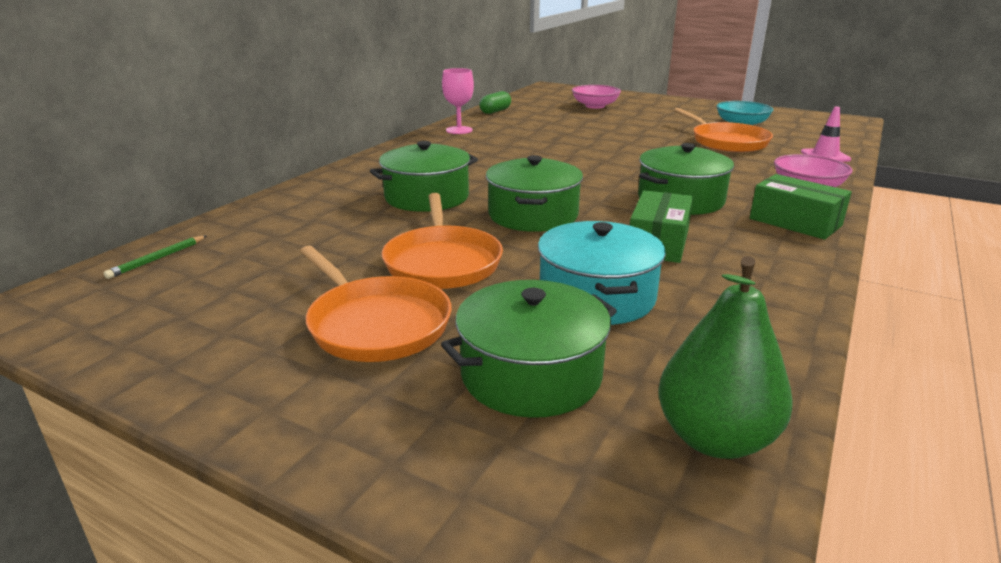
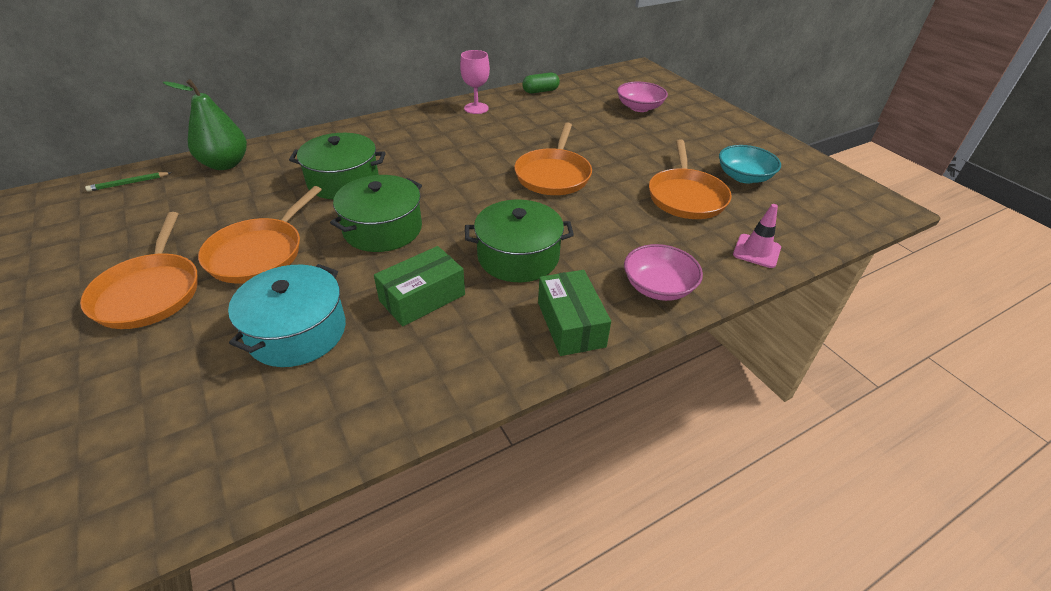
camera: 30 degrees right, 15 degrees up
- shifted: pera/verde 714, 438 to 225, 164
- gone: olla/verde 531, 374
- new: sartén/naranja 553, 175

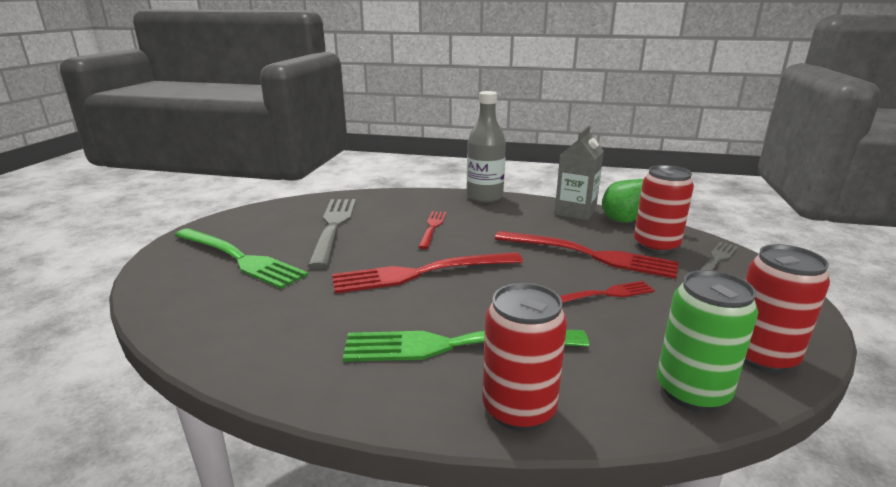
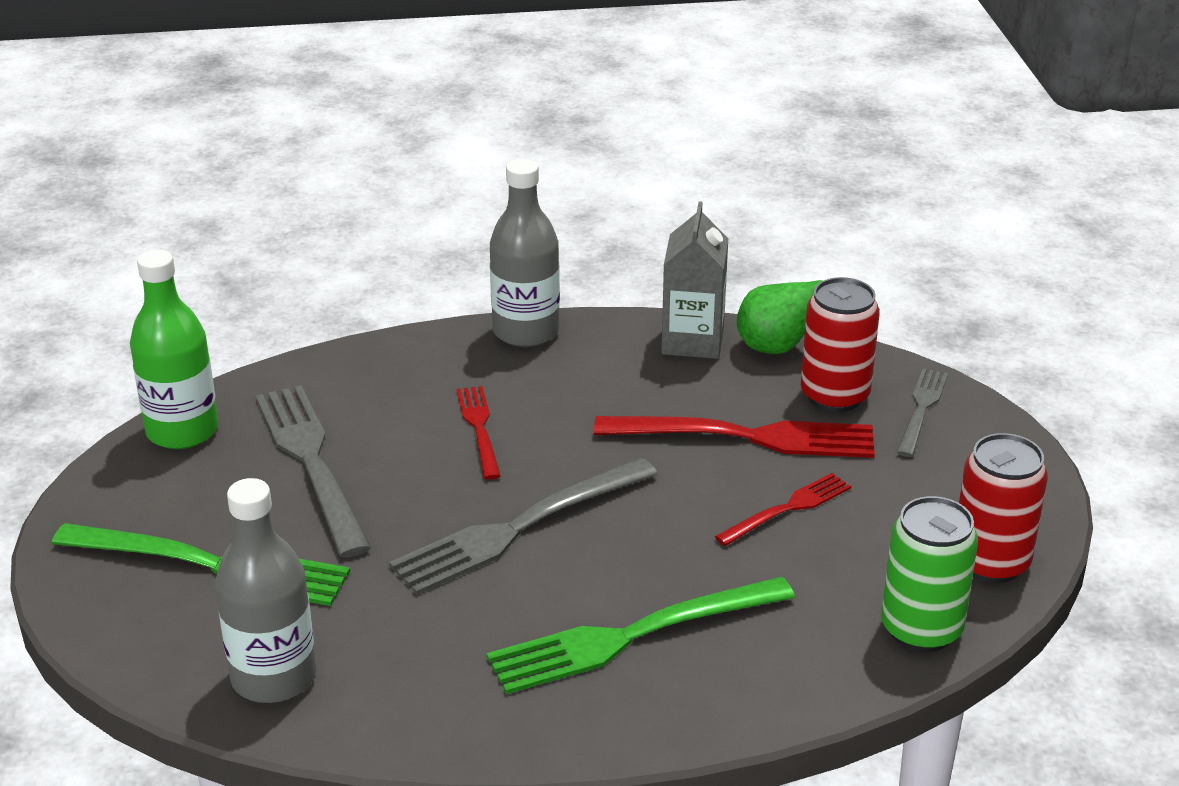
camera: 20 degrees left, 10 degrees up
- repainted: tenedor/rojo 420, 273 to tenedor/gris 517, 529
- gone: lata/rojo 519, 409
- new: botella/verde 182, 431
- new: botella/gris 274, 677

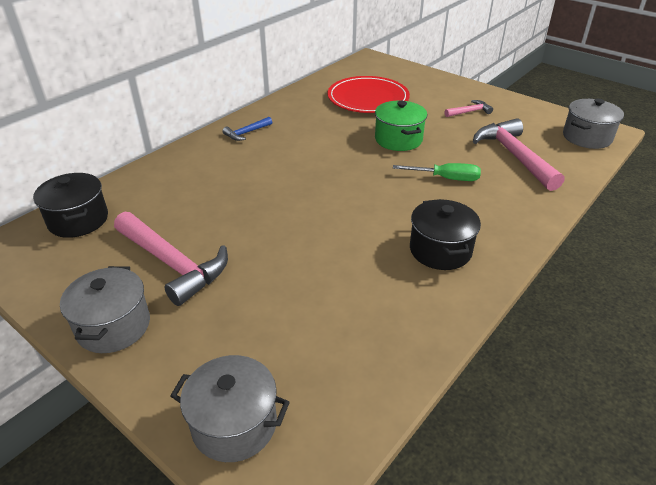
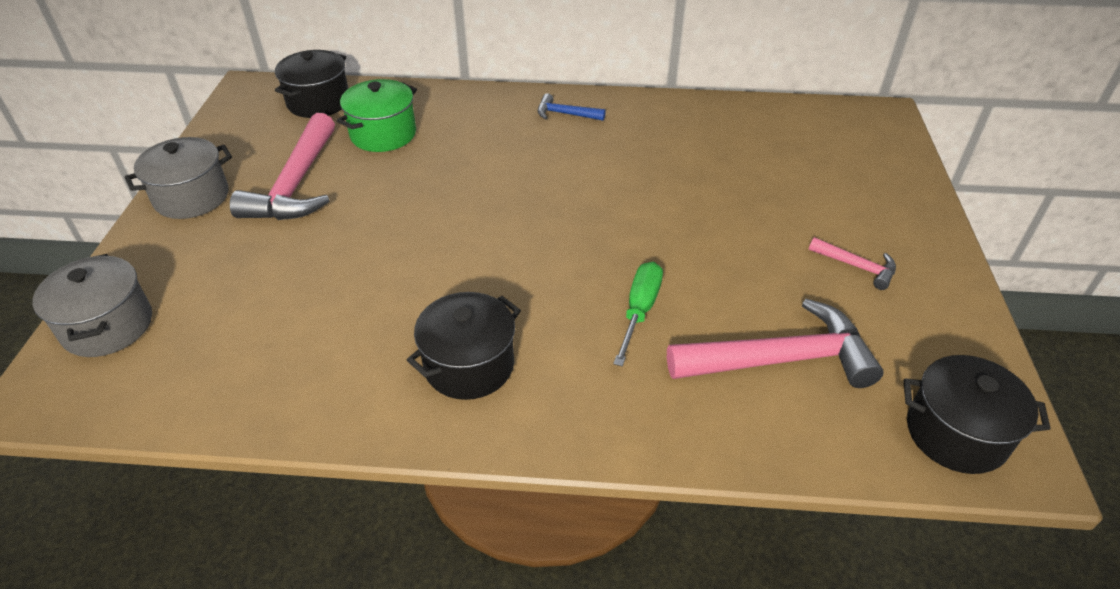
camera: 55 degrees right, 5 degrees up
- gone: plato/rojo 368, 98
- repainted: olla/gris 587, 137 to olla/negro 956, 434
- shifted: olla/verde 398, 139 to 383, 134
- rotated: martillo/rosa 514, 156 = 781, 359 45 degrees clockwise
- rotated: destornillador/verde 446, 178 = 639, 310 135 degrees counterclockwise

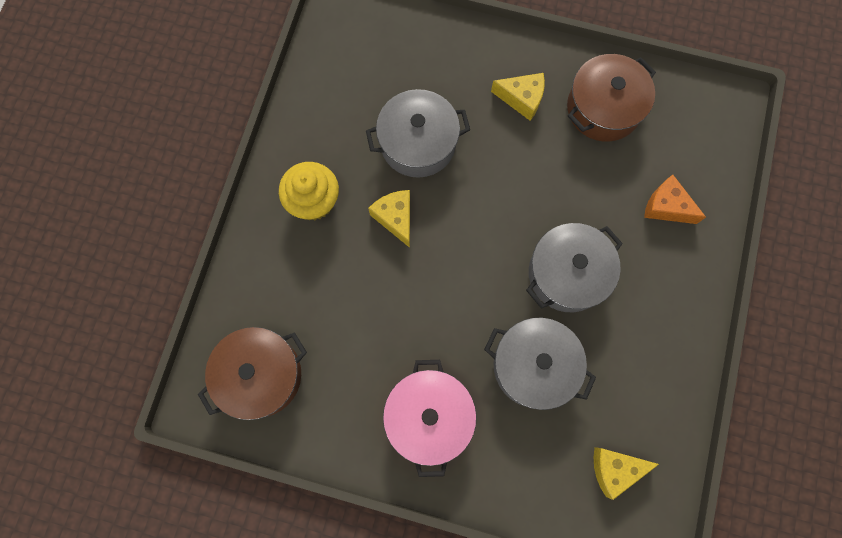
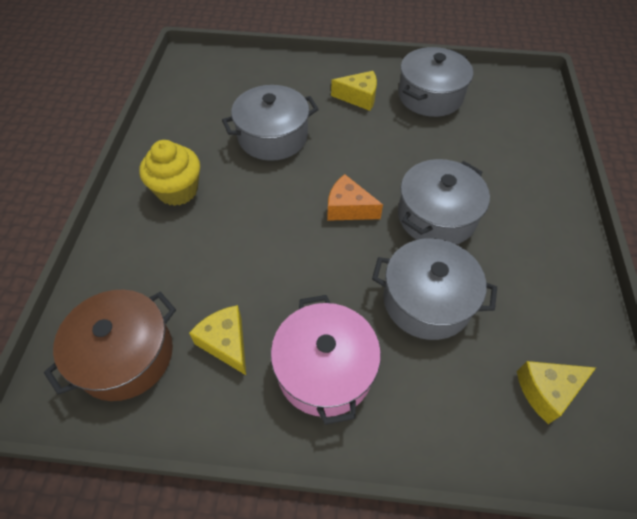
camera: 10 degrees left, 20 degrees down
- repainted: olla/marrón 603, 108 to olla/gris 430, 96
- shifted: queso/naranja 666, 207 to 348, 208
- shifted: queso/amarillo 395, 218 to 226, 343

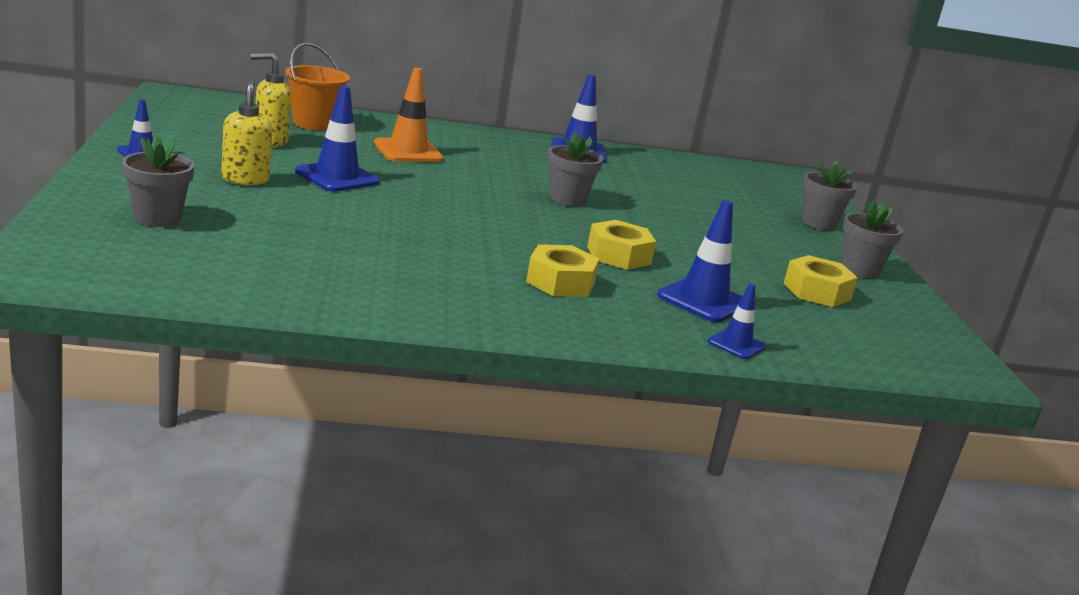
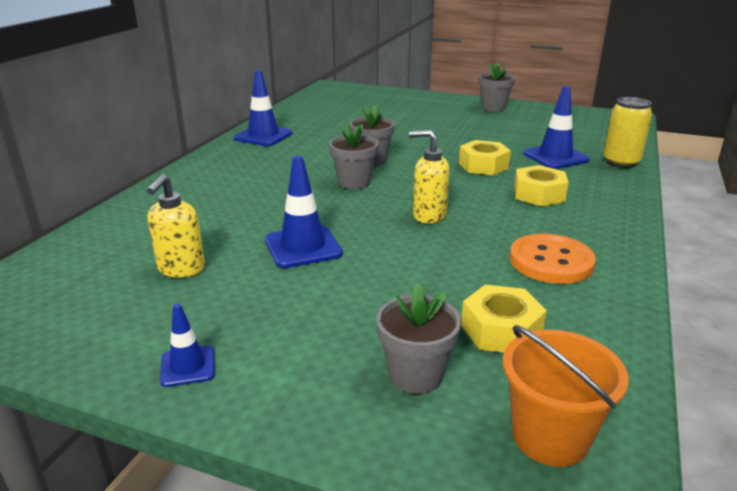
camera: 60 degrees left, 5 degrees up
- shifted: balde/naranja 314, 123 to 550, 437
- gone: cono de tráfico/naranja 408, 151
- shifted: dispensador de jabón/amarillo 245, 179 to 428, 215
- shifted: maceta/gris 818, 223 to 354, 182
- shifted: tuerca/amarillo 816, 292 to 501, 330
- swapped: cono de tráfico/azul 736, 344 to lata/amarillo 621, 162
- new: botón/naranja 551, 261

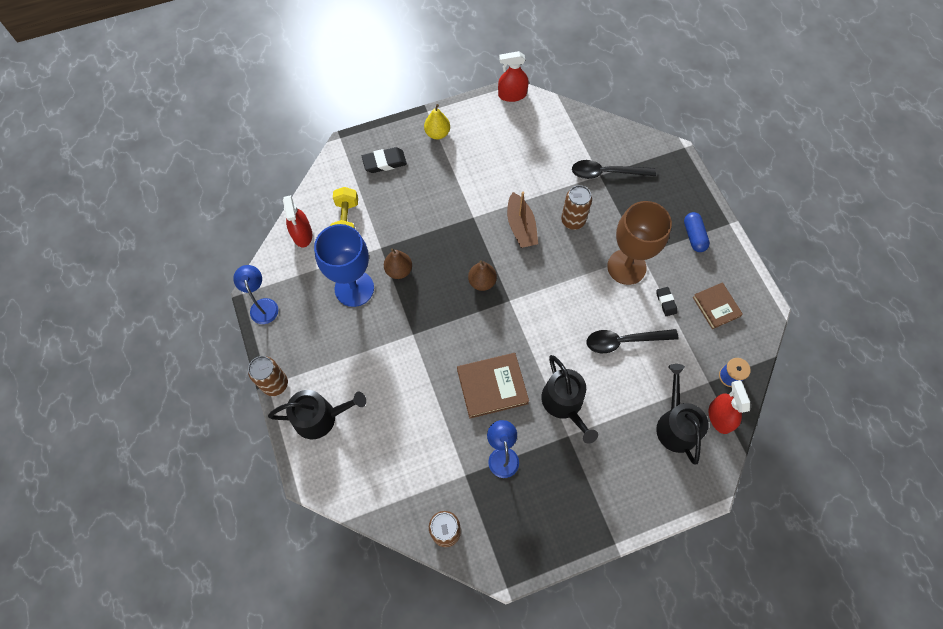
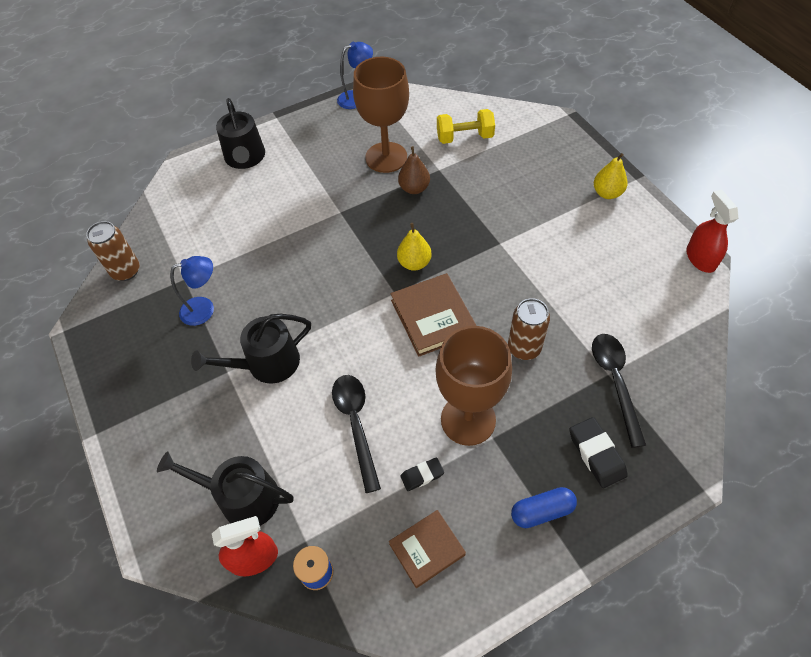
camera: 85 degrees right, 10 degrees down
- shifted: goma de borrar/negro 384, 162 to 596, 454
- gone: barco/marrón 521, 226
- gone: pulverizador/rojo 302, 234
- repainted: copa/azul 354, 288 to copa/marrón 386, 157
- repainted: pera/marrón 482, 282 to pera/amarillo 414, 263
- shifted: libro/marrón 492, 386 to 433, 317
- gone: lata/marrón 275, 384
- rotated: regadera/negro 676, 424 = 242, 497 150 degrees counterclockwise

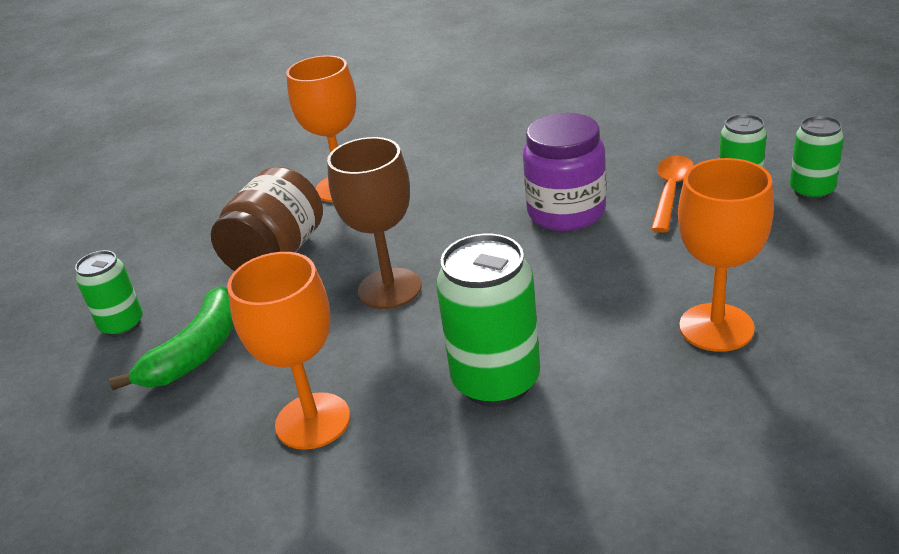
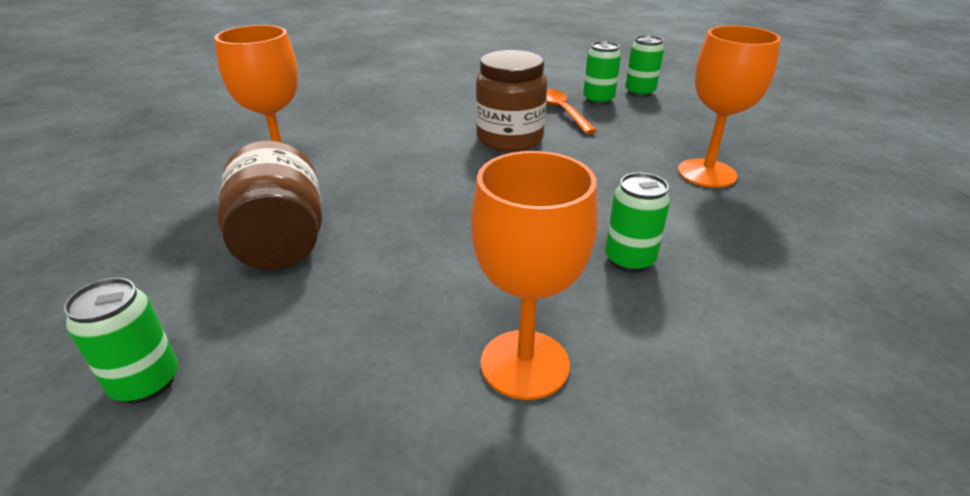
camera: 45 degrees left, 0 degrees up
- repainted: tarro/morado 566, 212 to tarro/marrón 509, 139
- gone: copa/marrón 389, 289
- scaled: lata/verde 496, 382 = 629, 260 x0.59
- gone: plátano/verde 197, 352

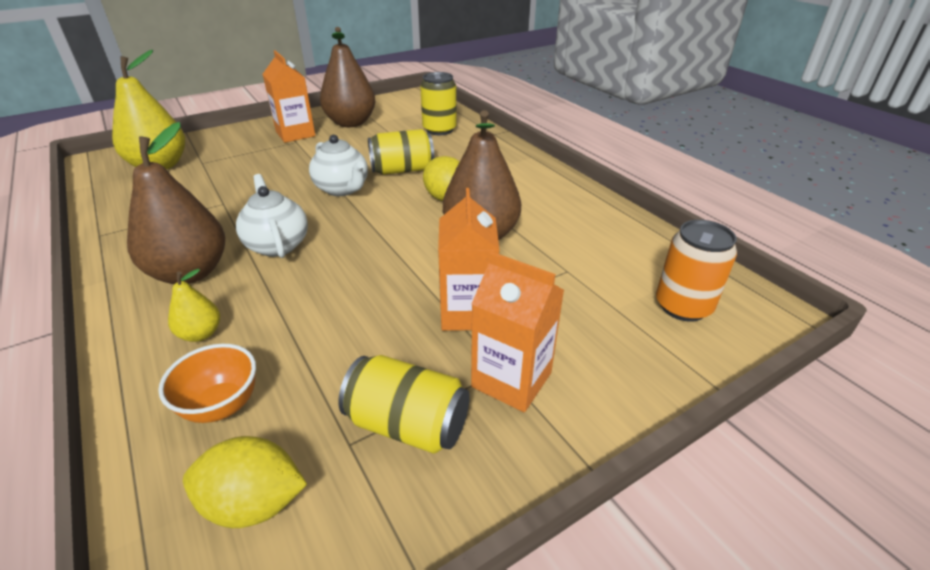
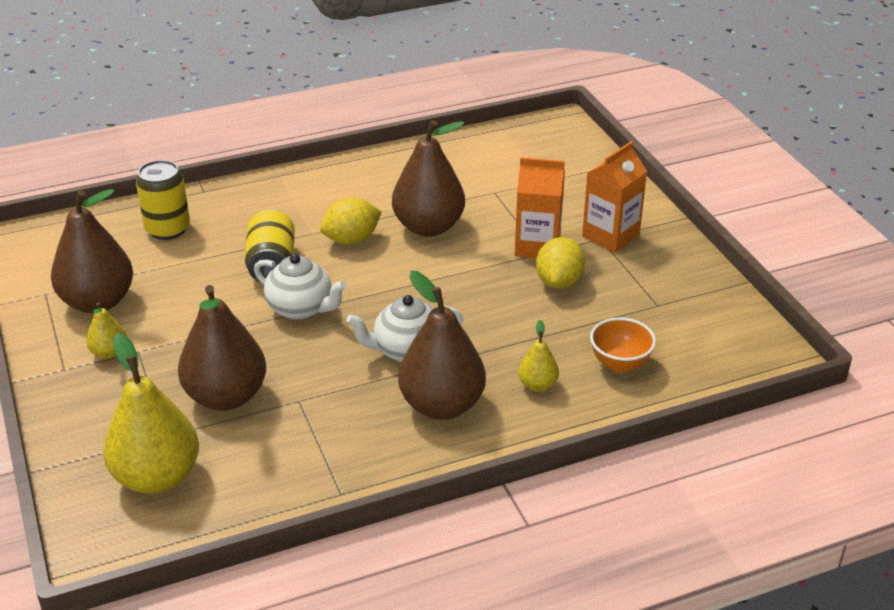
camera: 80 degrees left, 0 degrees up
- swapped: cartón de leche/naranja 295, 134 to pera/amarillo 109, 353
- rotated: tetera/blanco 343, 189 = 301, 308 60 degrees clockwise
- gone: lata/naranja 683, 306
- gone: lata/amarillo 407, 424
- shifted: limón/amarillo 254, 503 to 559, 282
- new: pera/marrón 226, 396

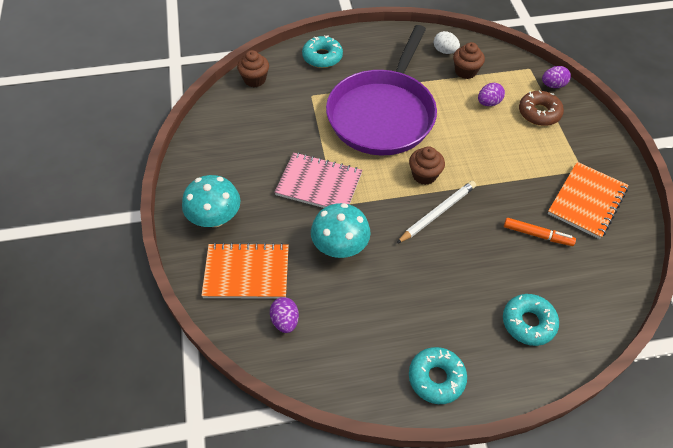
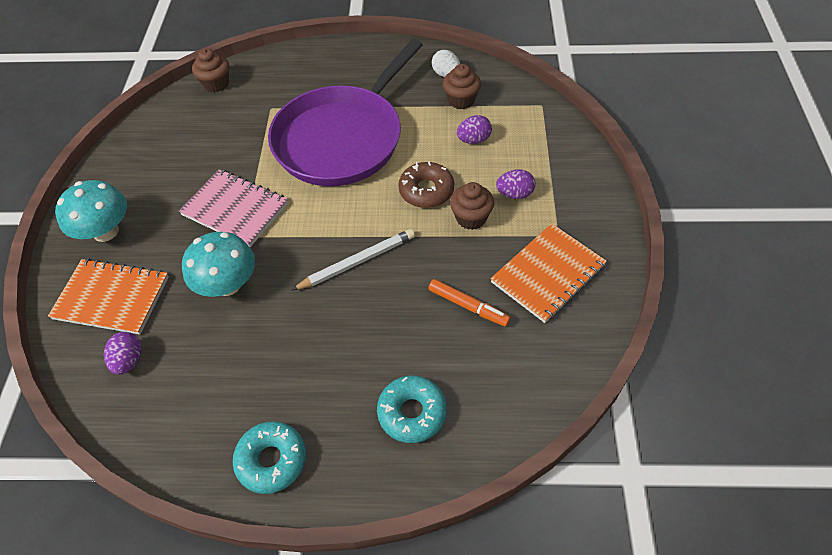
camera: 15 degrees right, 0 degrees up
- gone: rosquilla/turquesa 322, 57
- shifted: huevo/morado 553, 85 to 514, 194
- shifted: rosquilla/marrón 539, 113 to 426, 190
- shifted: magdalena/marrón 424, 175 to 471, 218

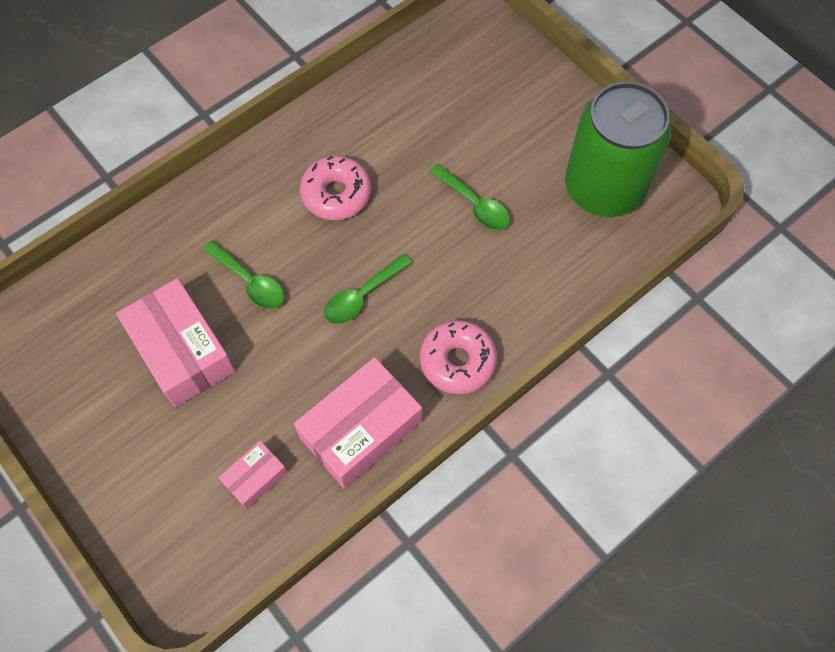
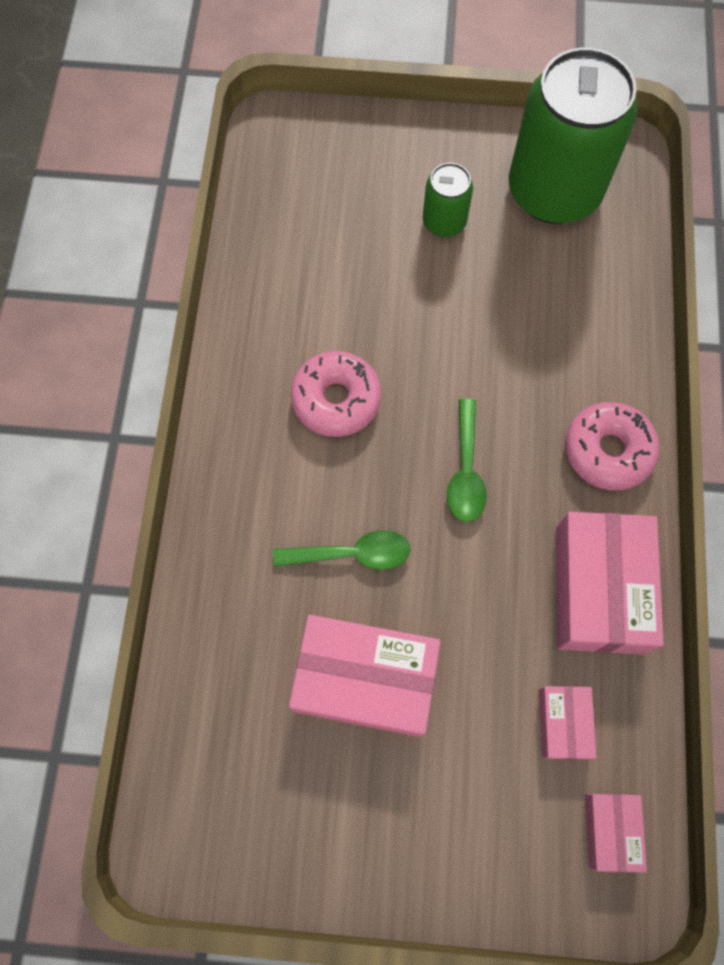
camera: 45 degrees left, 5 degrees up
- gone: cuchara/verde 474, 204
- new: lata/verde 444, 222
- new: caja/rosa 610, 831

